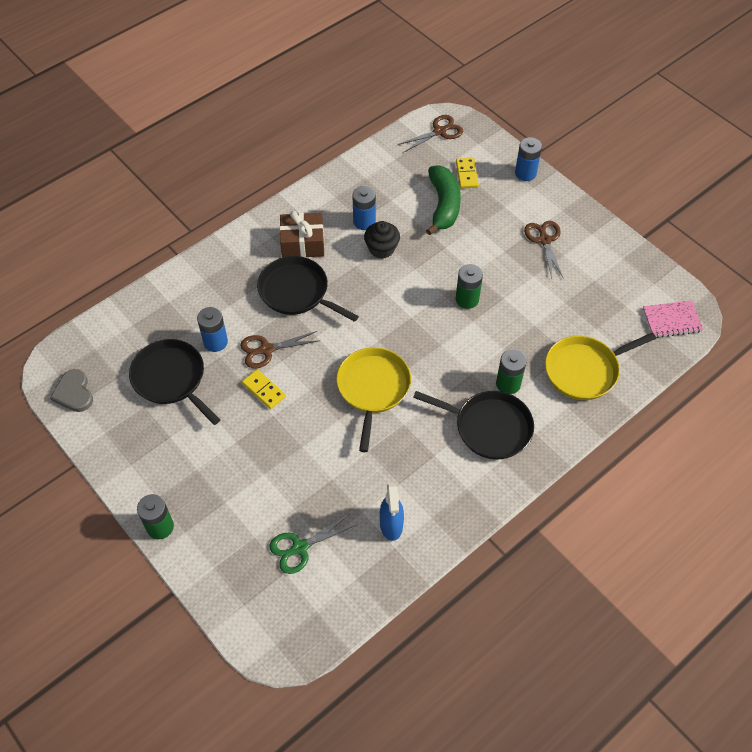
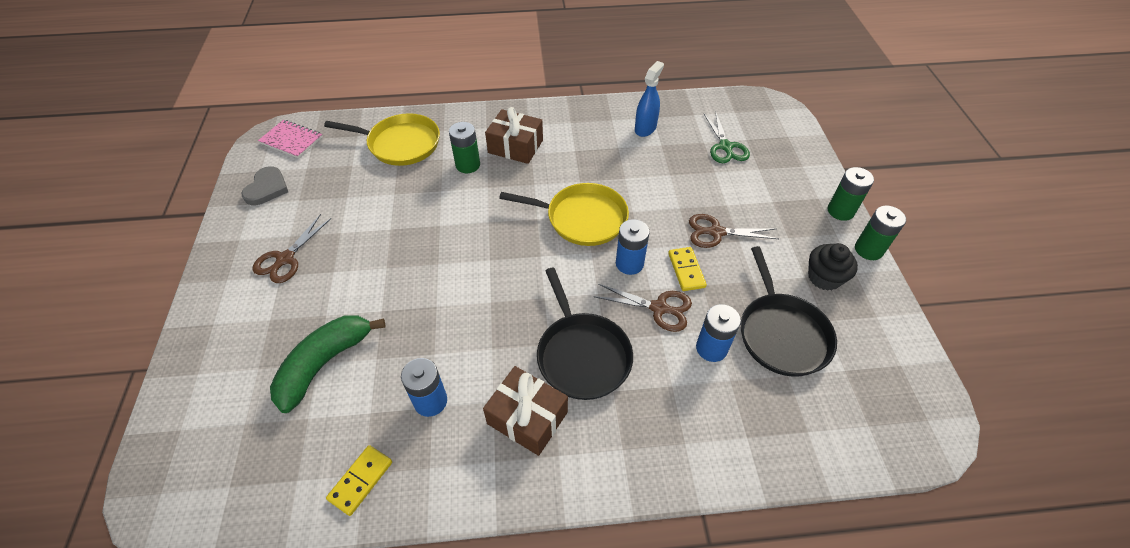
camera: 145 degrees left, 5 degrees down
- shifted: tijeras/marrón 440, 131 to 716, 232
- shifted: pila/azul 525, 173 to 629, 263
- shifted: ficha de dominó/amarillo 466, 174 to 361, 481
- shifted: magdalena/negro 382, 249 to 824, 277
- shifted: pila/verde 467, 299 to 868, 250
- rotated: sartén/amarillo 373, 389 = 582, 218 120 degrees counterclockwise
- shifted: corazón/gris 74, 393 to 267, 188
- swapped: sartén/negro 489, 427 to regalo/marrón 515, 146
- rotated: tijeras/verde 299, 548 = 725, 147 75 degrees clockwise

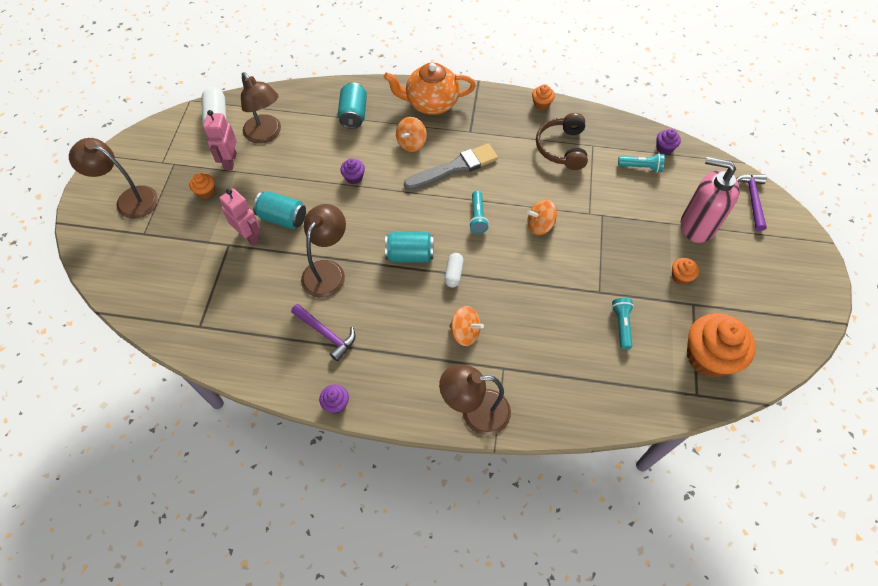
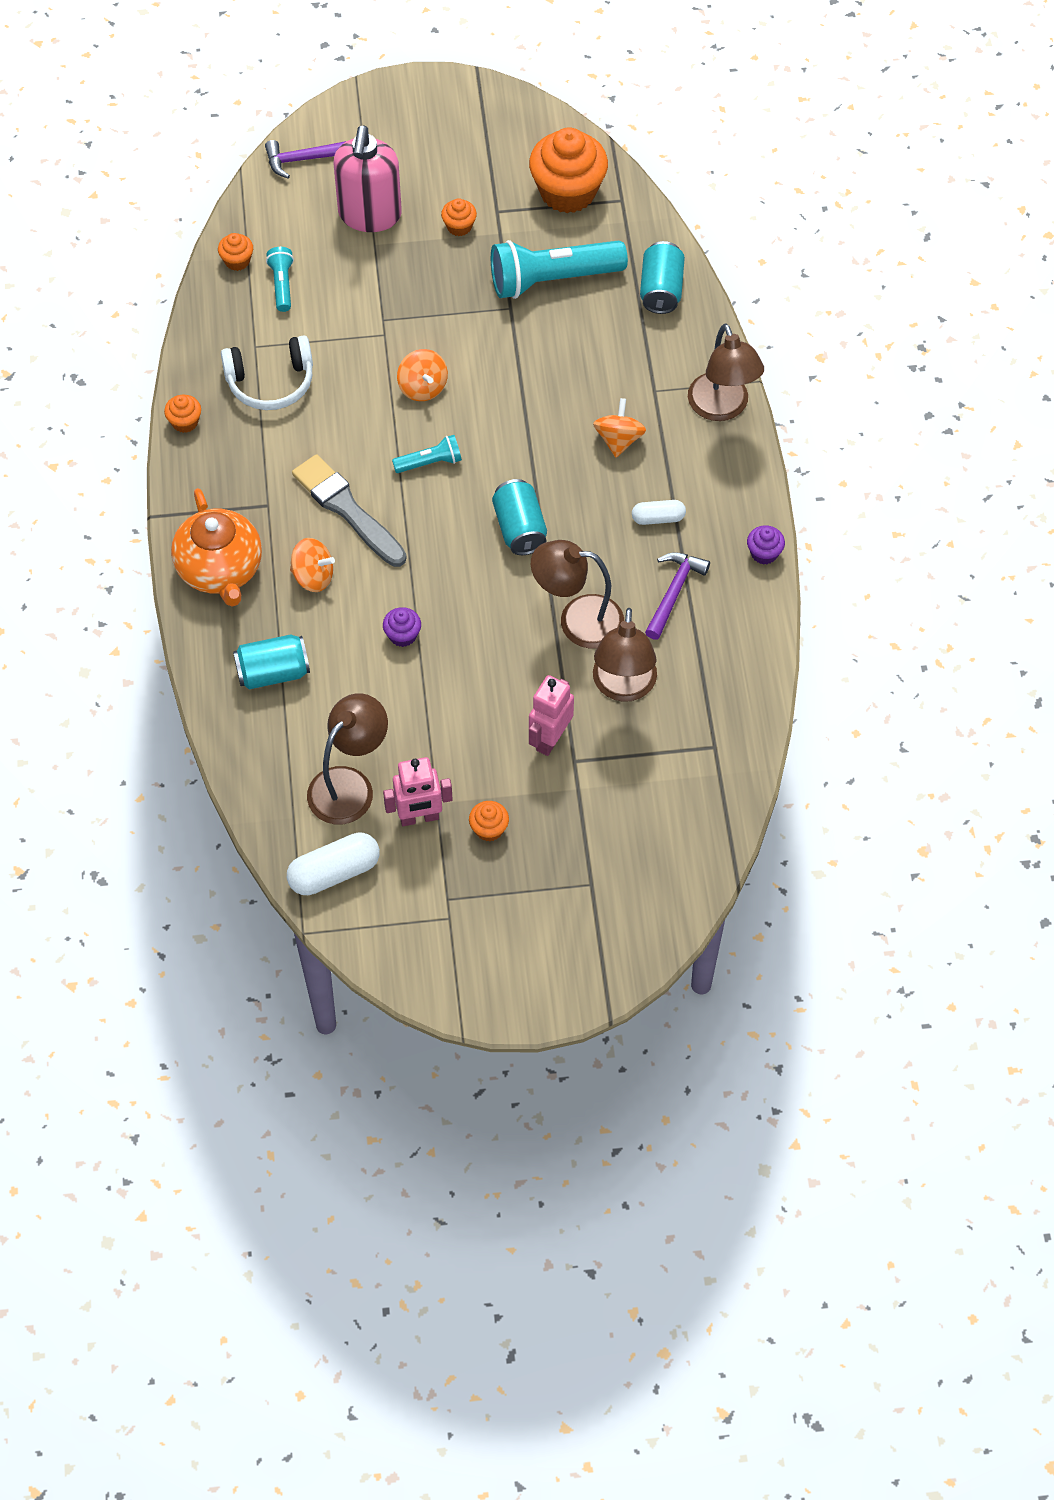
camera: 105 degrees left, 0 degrees up
- repainted: auriculares/marrón 562, 148 to auriculares/blanco 271, 382
- repainted: magdalena/morado 664, 148 to magdalena/naranja 237, 261
- shifted: lámpara/marrón 129, 199 to 623, 687
- shifted: lata/turquesa 283, 218 to 661, 290
- shifted: cápsula/blanco 454, 273 to 658, 518
- scaled: lámpara de mano/turquesa 621, 325 = 552, 280 x2.05

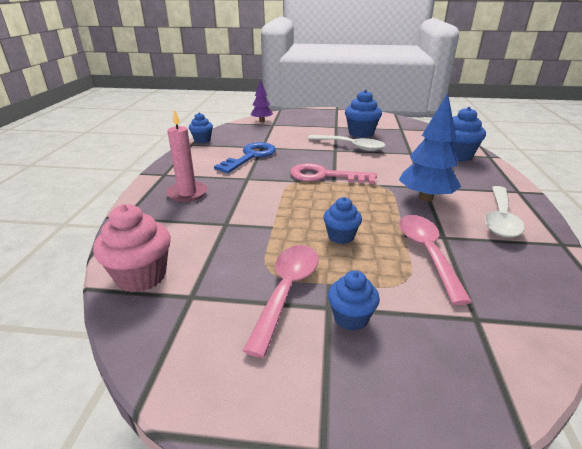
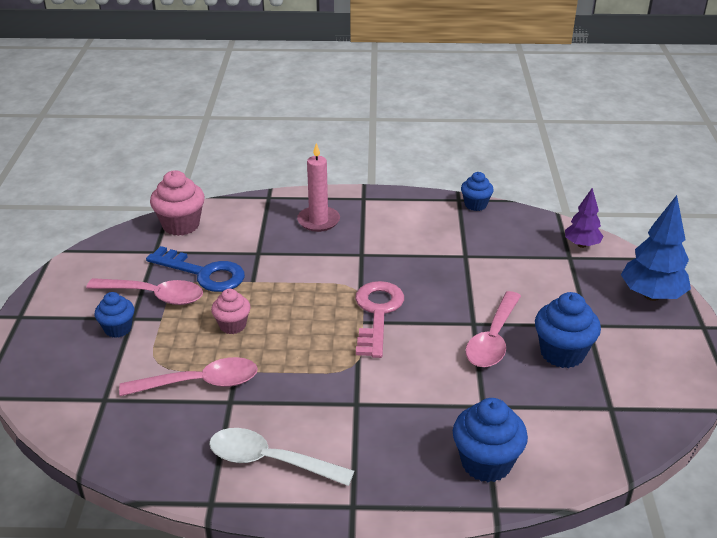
camera: 85 degrees right, 5 degrees up
- shifted: árbol/azul 426, 198 to 651, 295
- repainted: cuchara/blanco 350, 146 to cuchara/rosa 493, 339
- shifted: llave/azul 251, 156 to 204, 273
- repainted: magdalena/azul 341, 236 to magdalena/rosa 232, 325

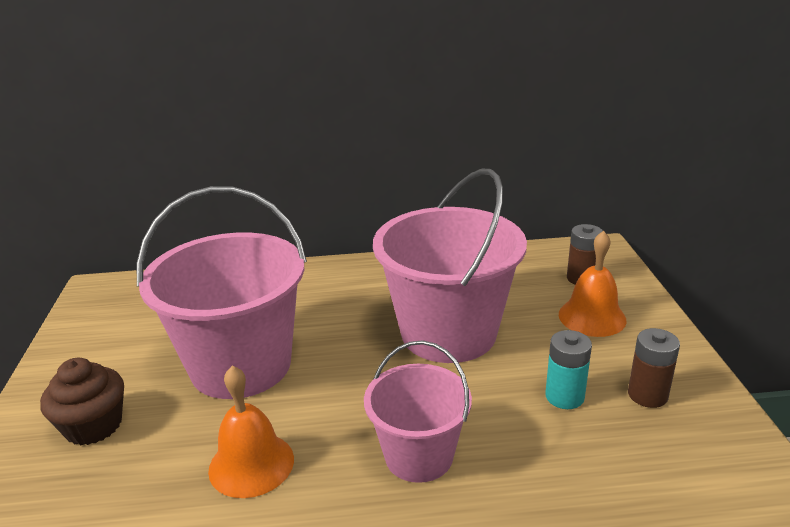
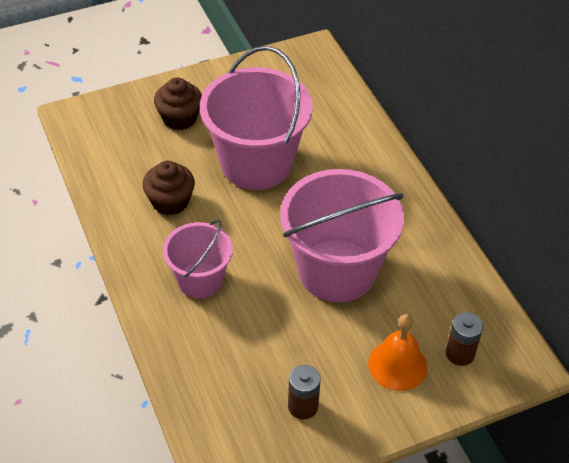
camera: 70 degrees right, 20 degrees up
- gone: pila/turquesa 564, 396
- swapped: campana/naranja 251, 464 to magdalena/marrón 170, 201

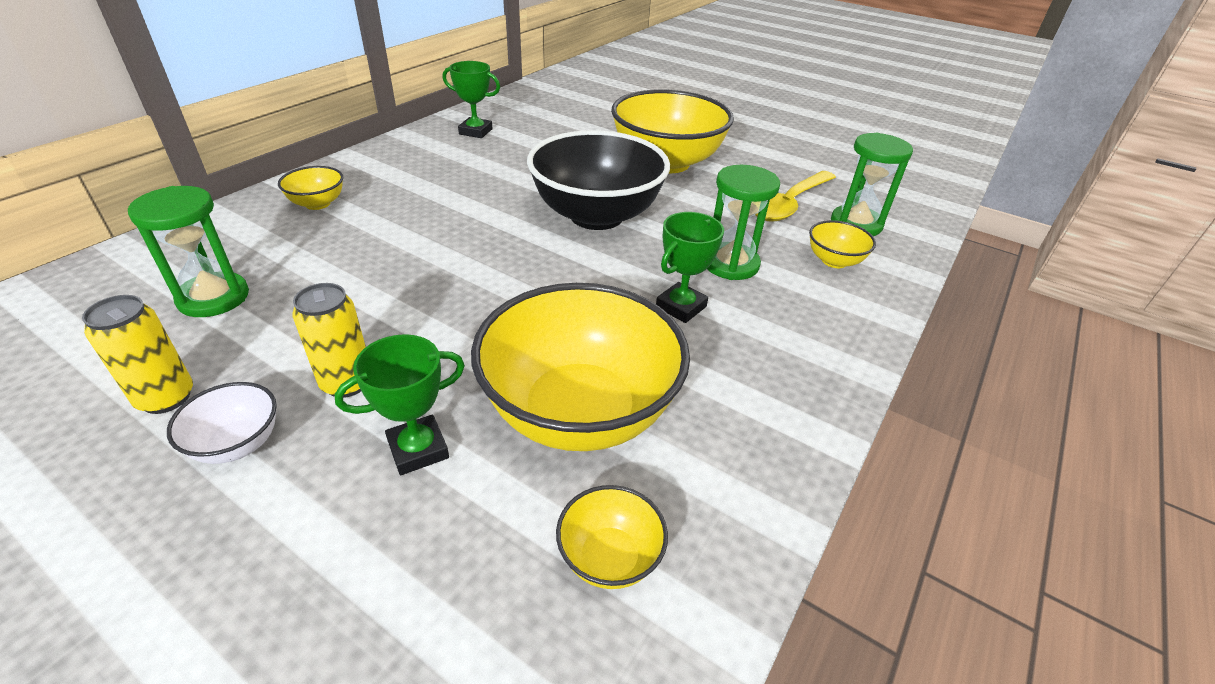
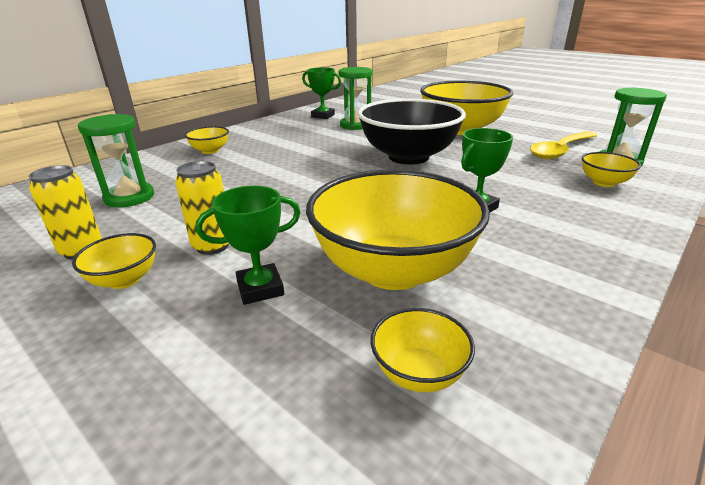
camera: 10 degrees right, 10 degrees down
- shifted: reloj de arena/verde 730, 264 to 356, 125
- repainted: cuenco/blanco 237, 444 to cuenco/amarillo 124, 280

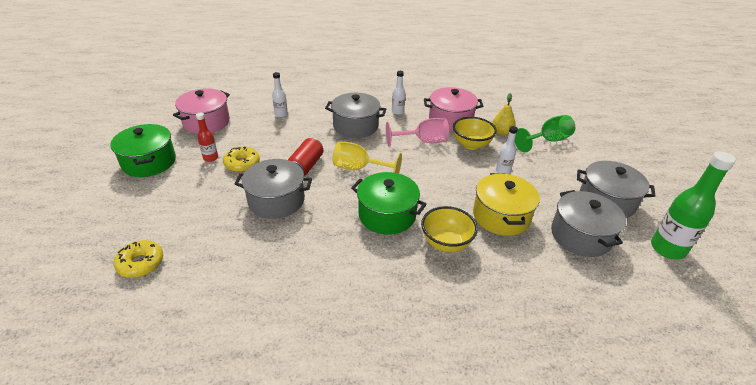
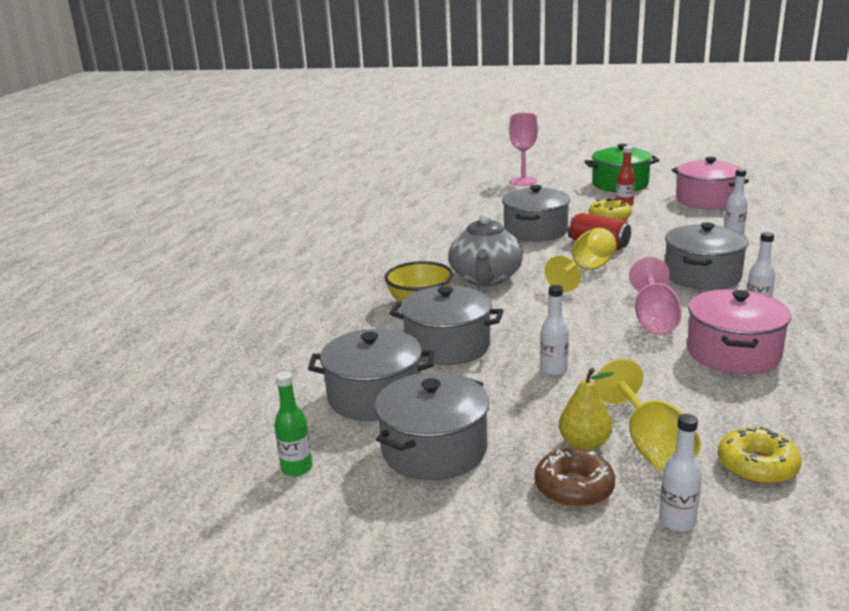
camera: 110 degrees right, 15 degrees down
- shifted: pera/amarillo 501, 132 to 584, 444
- repainted: copa/verde 547, 141 to copa/amarillo 650, 445
- gone: cuenco/amarillo 471, 145
- scaled: botella/verde 667, 249 = 297, 468 x0.53
- swapped: olla/verde 387, 215 to tetera/gris 486, 279
- repainted: olla/amarillo 501, 216 to olla/gris 447, 346
- shifted: rosquilla/amarillo 141, 263 to 757, 466
- new: copa/rosa 523, 181
- new: botella/blanco 677, 521
- new: rosquilla/marrón 574, 488

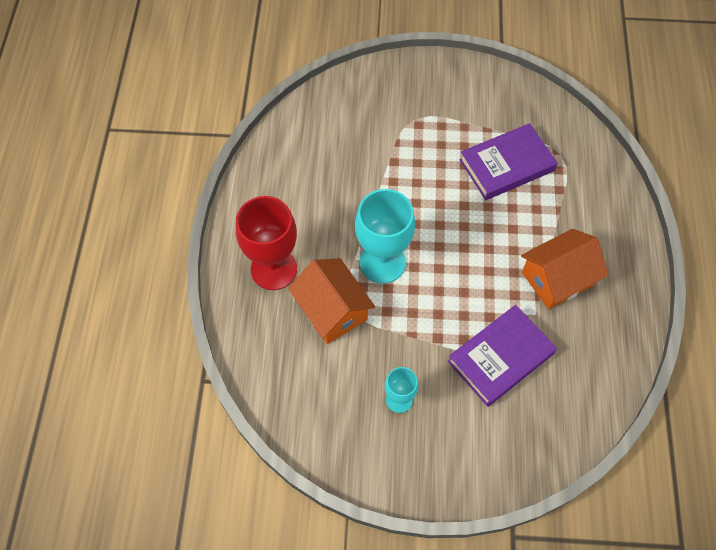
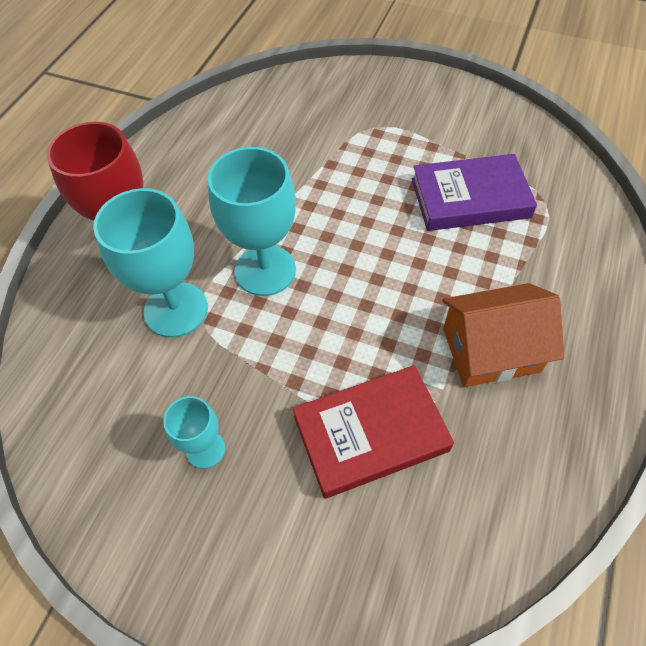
camera: 20 degrees right, 5 degrees down
- swapped: casa/naranja 332, 310 to copa/turquesa 176, 310
- repainted: libro/morado 500, 357 to libro/rojo 370, 434

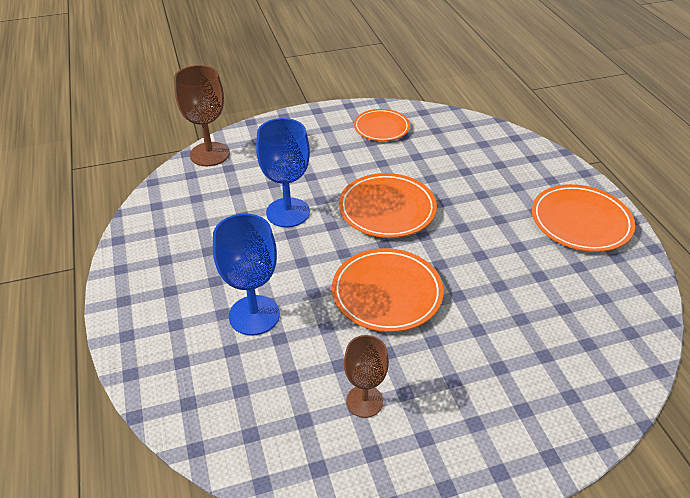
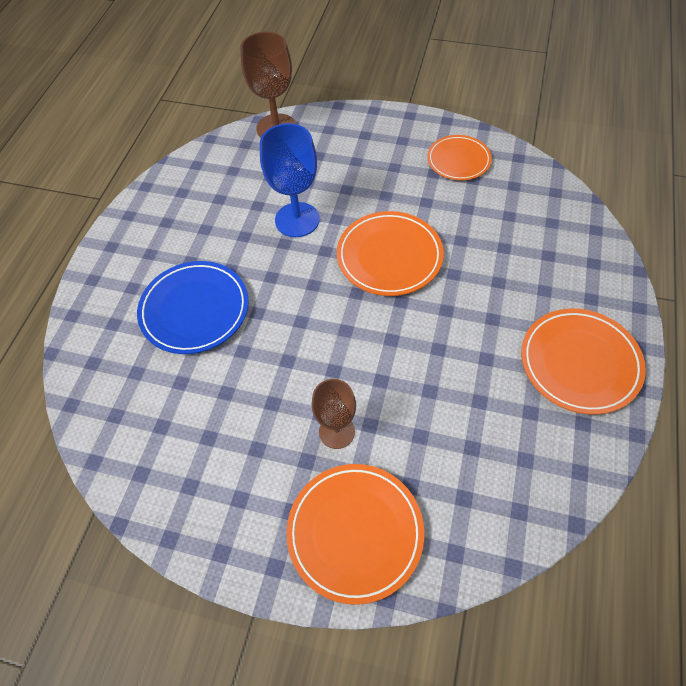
camera: 35 degrees right, 15 degrees up
- swapped: copa/azul 254, 315 to plato/azul 195, 310
- shifted: plato/naranja 387, 293 to 355, 532
- shifted: copa/marrón 364, 401 to 336, 431

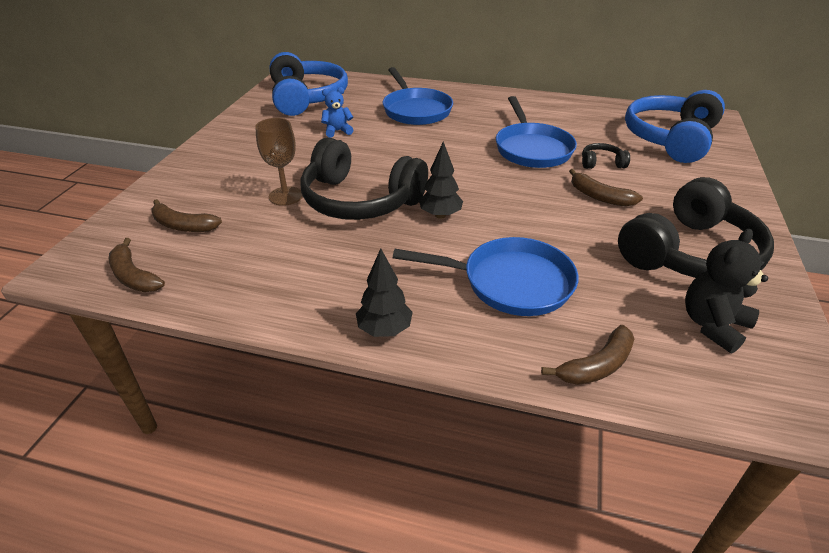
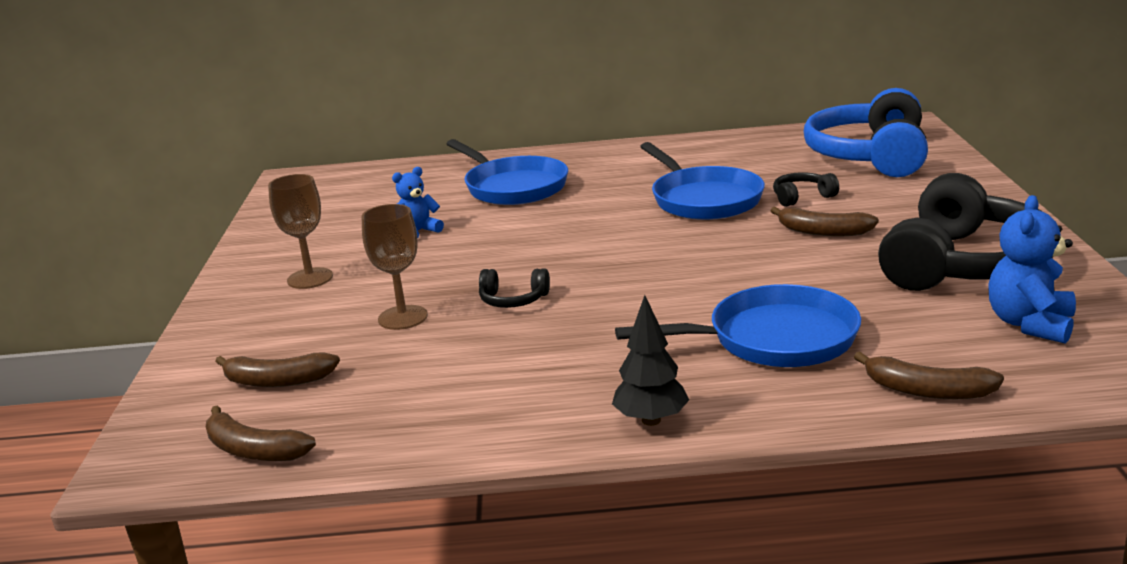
camera: 15 degrees left, 15 degrees down
- gone: auriculares/azul 306, 98
- scaled: auriculares/negro 360, 200 = 513, 300 x0.41
- gone: árbol/negro 440, 215
- repainted: osito/negro 712, 325 to osito/azul 1030, 324
- rotated: plátano/marrón 596, 366 = 927, 391 75 degrees clockwise
- new: copa/marrón 310, 278

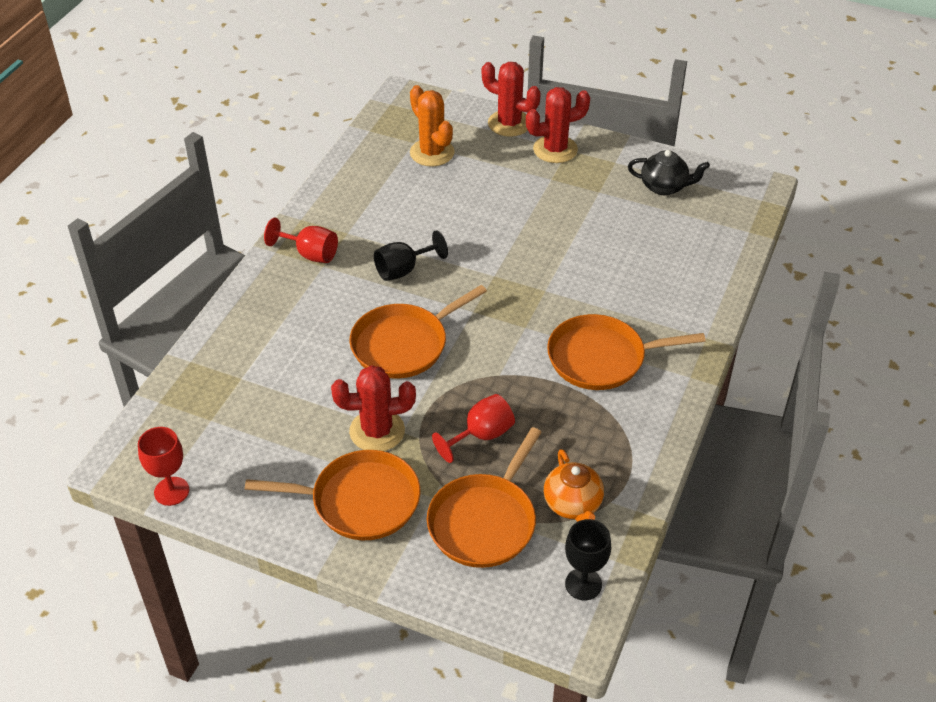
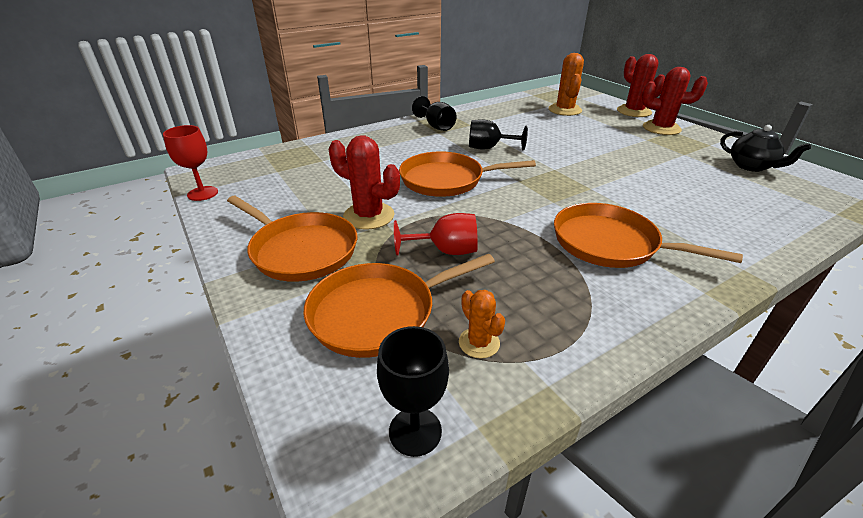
camera: 35 degrees right, 10 degrees down
- repainted: copa/rojo 310, 254 to copa/negro 436, 126
- swapped: tetera/naranja 573, 505 to cactus/naranja 479, 343

